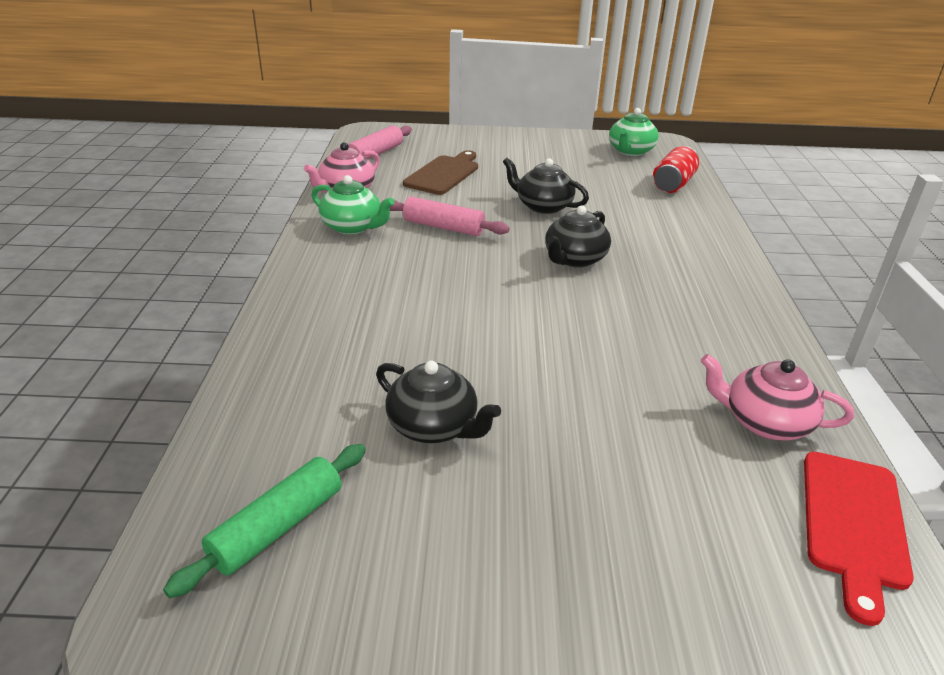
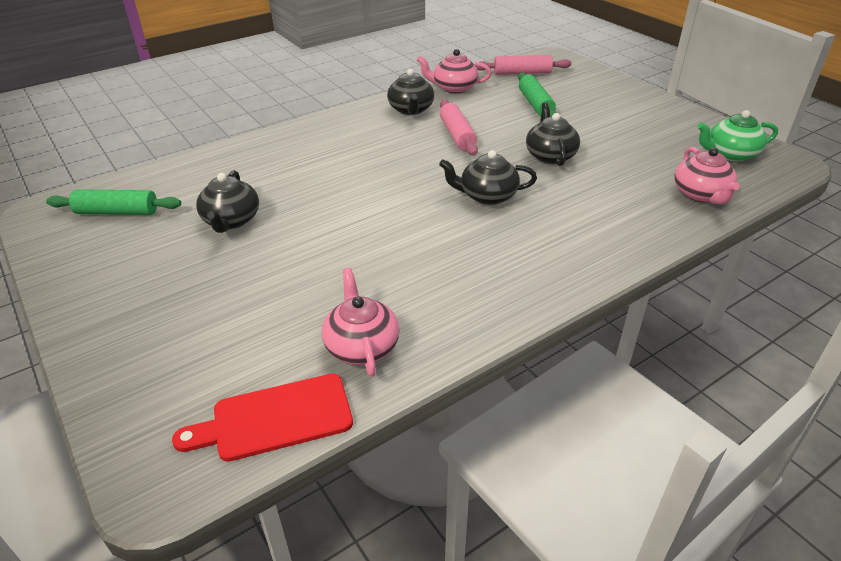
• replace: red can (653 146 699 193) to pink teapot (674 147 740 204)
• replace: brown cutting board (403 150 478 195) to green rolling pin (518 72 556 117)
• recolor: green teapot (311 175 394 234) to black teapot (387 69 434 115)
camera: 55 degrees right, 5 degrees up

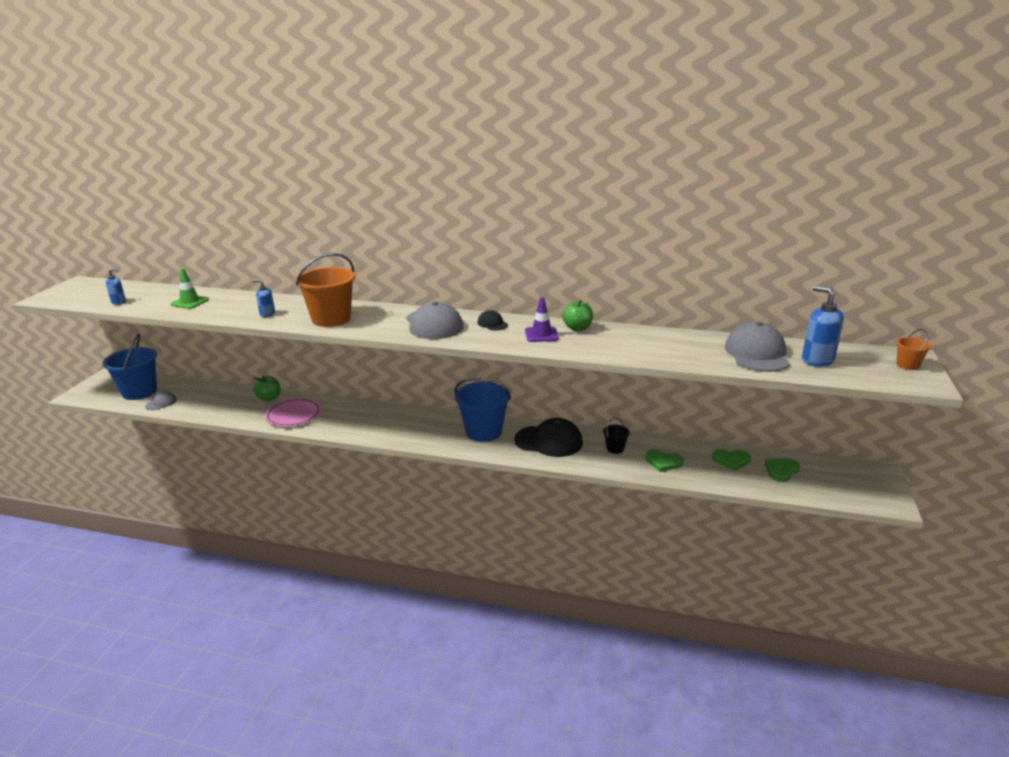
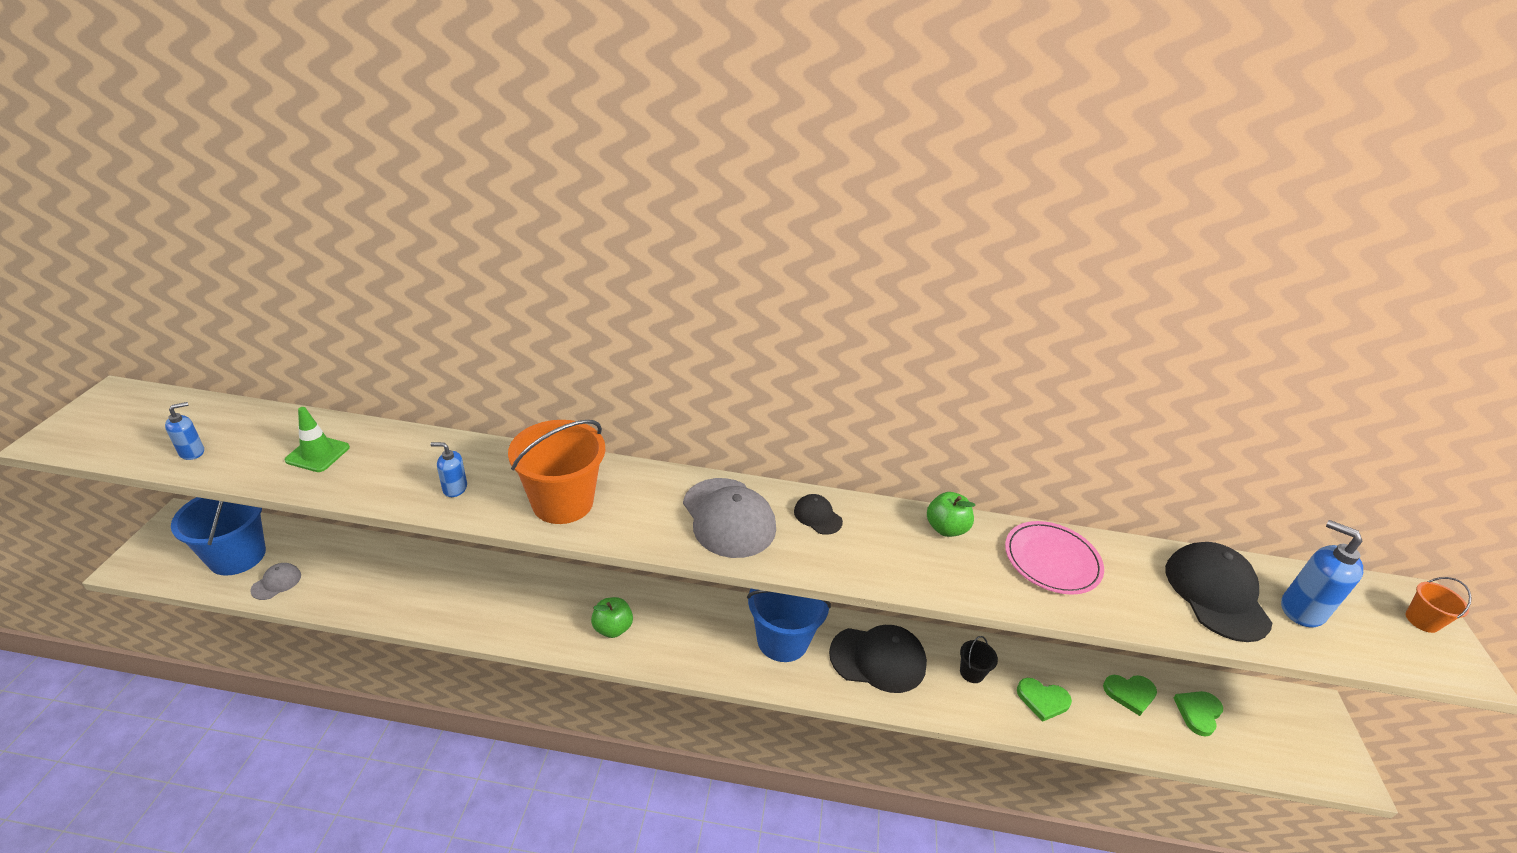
• delete: purple traffic cone (525 297 559 342)
• recolor: grey cap (725 322 790 372) to black cap (1165 542 1272 642)
• move: green apple (254 376 281 401) to (591 597 633 638)
• move: pink plate (265 398 321 427) to (1005 521 1104 594)
camera: 10 degrees left, 10 degrees up

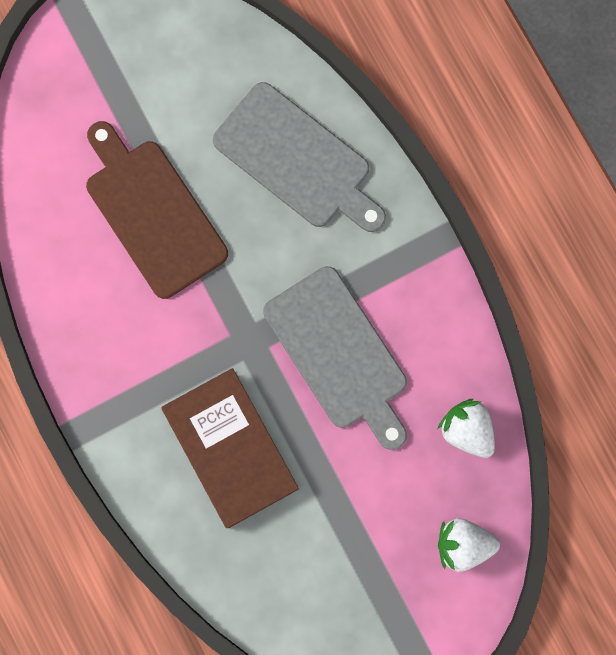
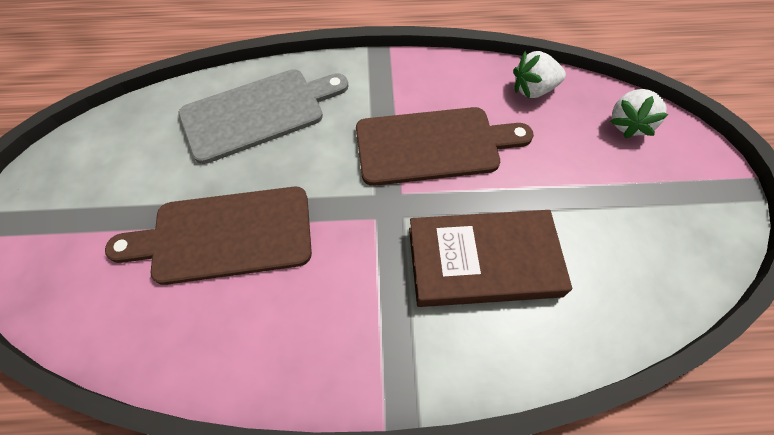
• recolor: grey cutting board (263 266 407 450) to brown cutting board (356 107 534 186)
camera: 65 degrees left, 20 degrees down

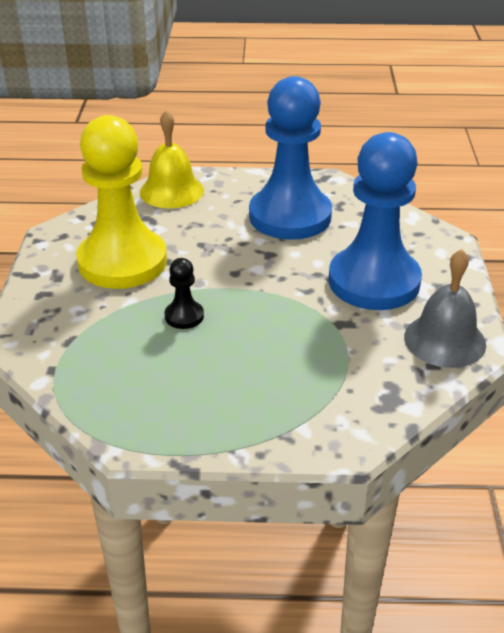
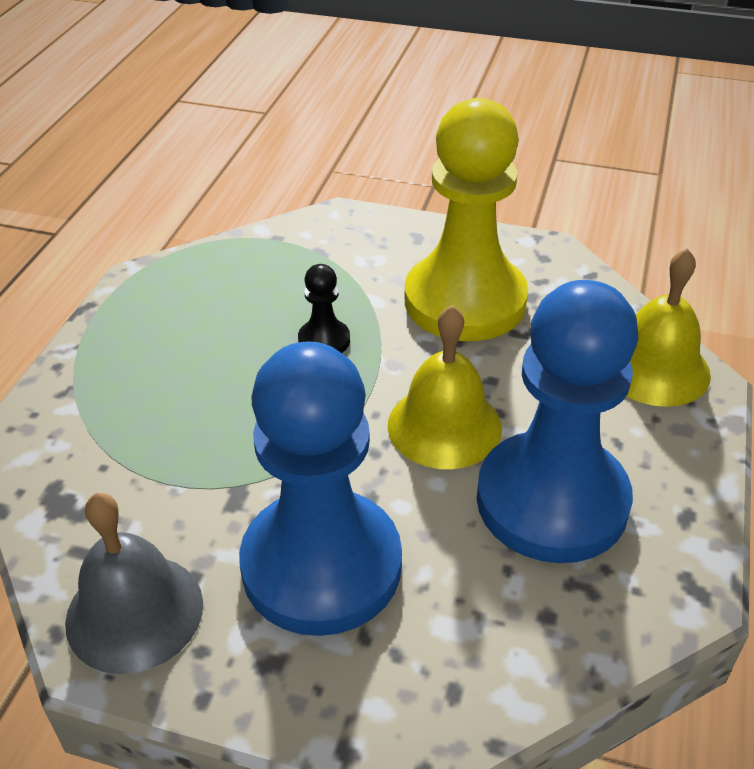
• insert: yellow bell (388 305 502 469)
camera: 105 degrees right, 5 degrees up

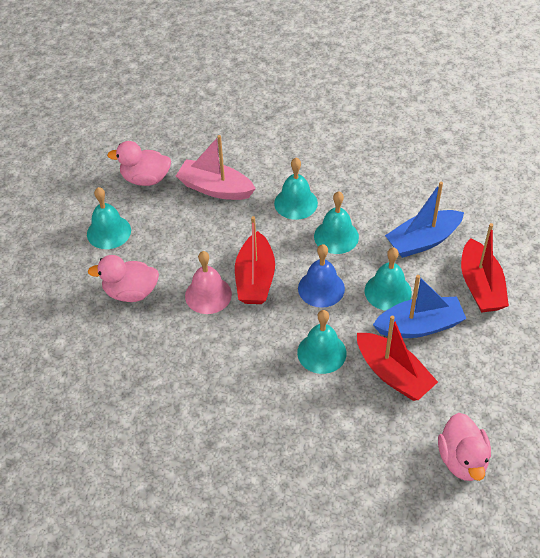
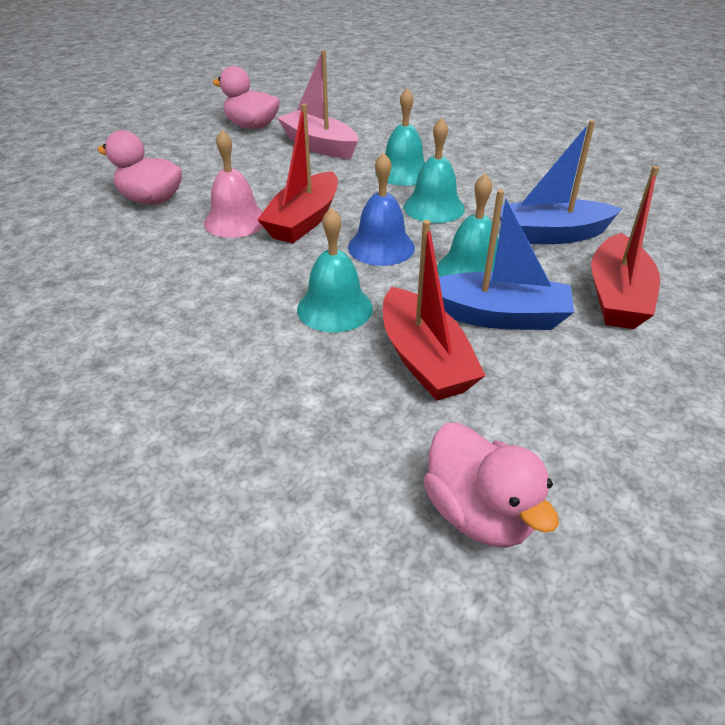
• delete: turquoise bell (87 187 131 249)
• rotate: pink duck (438 413 491 481) = (423 423 559 548) 45 degrees counterclockwise
camera: 20 degrees right, 10 degrees down

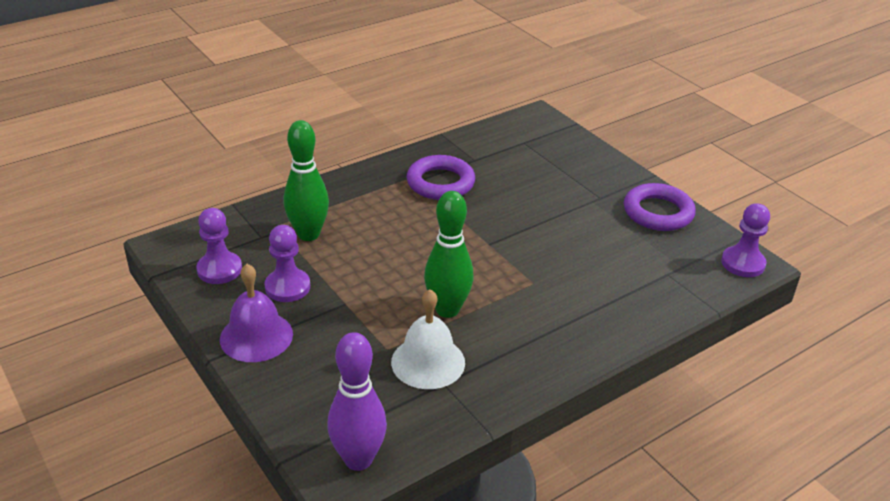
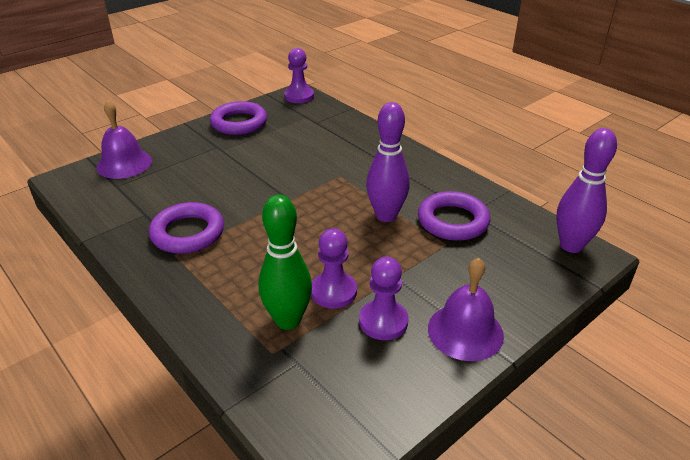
• recolor: green bowling pin (424 191 474 318) to purple bowling pin (366 102 410 222)
• move: purple pawn (196 208 242 284) to (311 228 357 309)
• replace: white bell (391 289 465 389) to purple ring (418 191 490 241)
• insert: purple bell (96 100 152 179)
camera: 95 degrees left, 0 degrees up

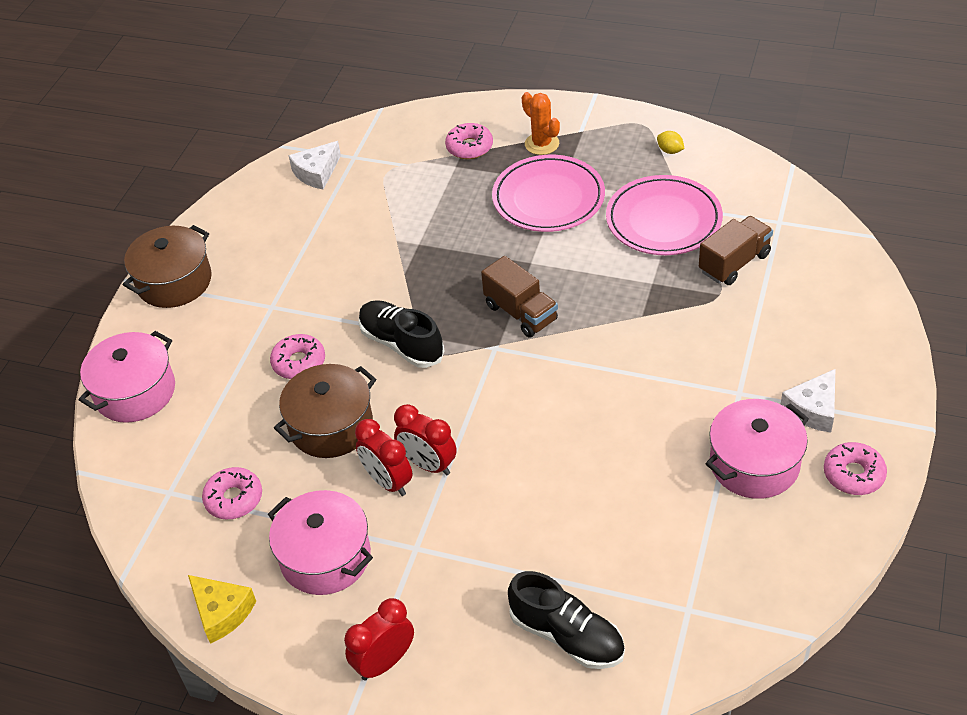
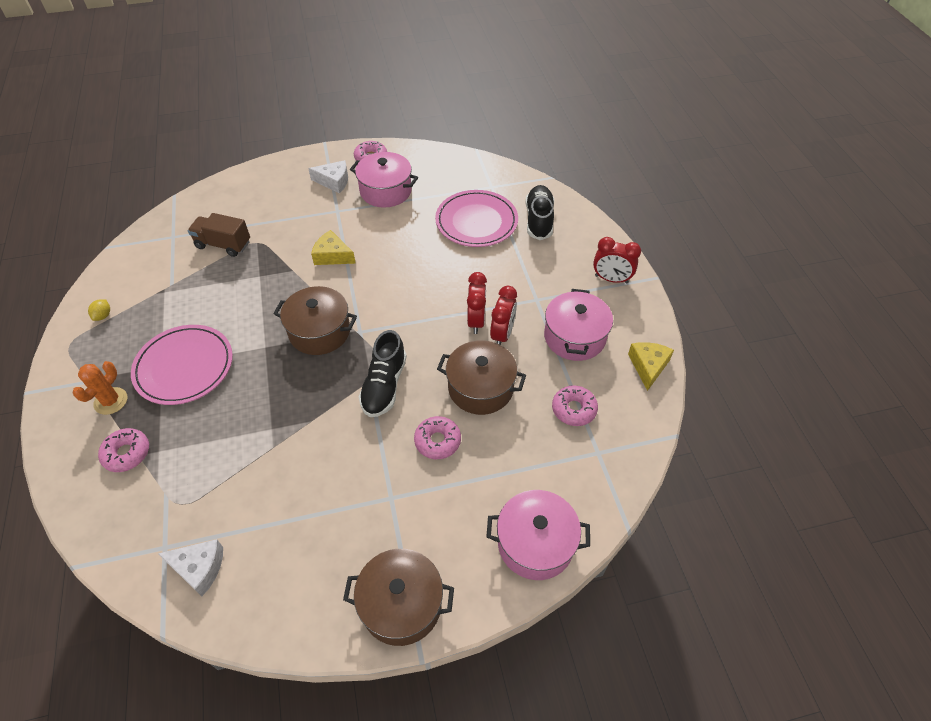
• move: pink plate (606 175 723 255) to (435 190 518 247)
• replace: brown truck (481 256 558 338) to brown pot (273 286 357 355)
• insert: yellow cheese (311 230 356 265)
camera: 125 degrees left, 5 degrees up

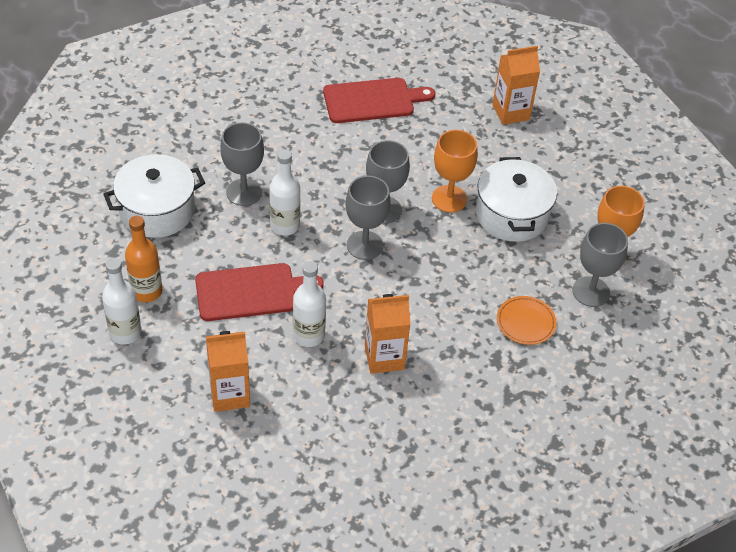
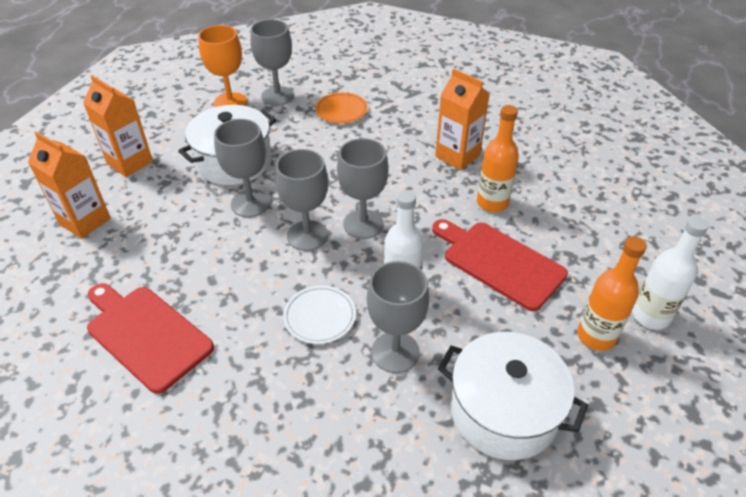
• recolor: orange goblet (432 130 478 213) to grey goblet (214 119 270 217)
• recolor: white bottle (293 261 326 347) to orange bottle (477 105 519 212)
• move: orange carton (206 331 250 412) to (83 75 153 177)
• insert: white plate (283 285 356 344)
camera: 125 degrees left, 5 degrees down

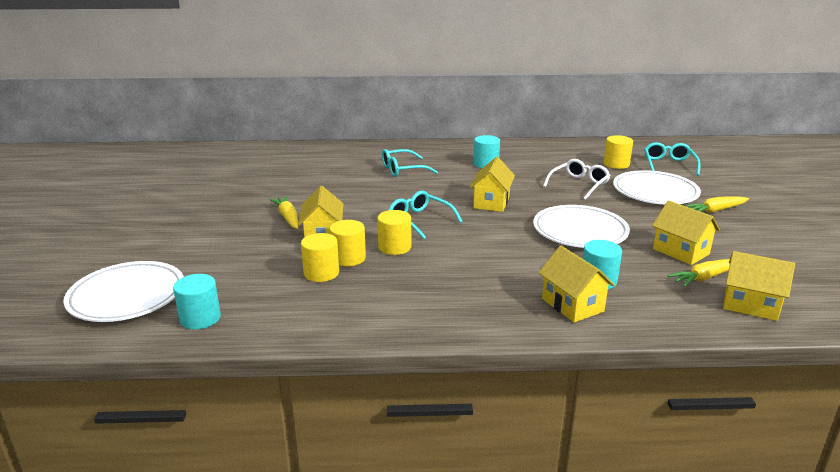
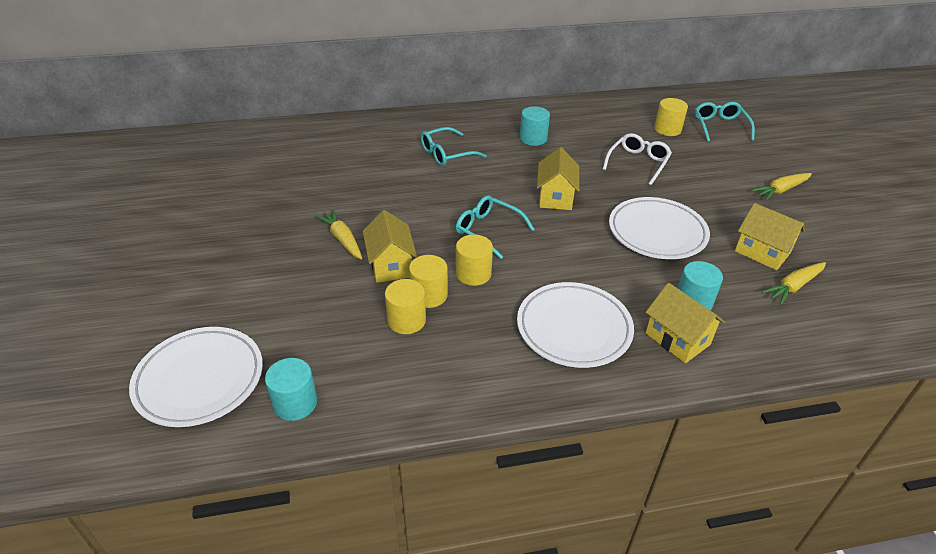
• move: white plate (613 170 701 204) to (517 282 634 368)
• delete: yellow house (723 251 795 321)
camera: 10 degrees left, 15 degrees up

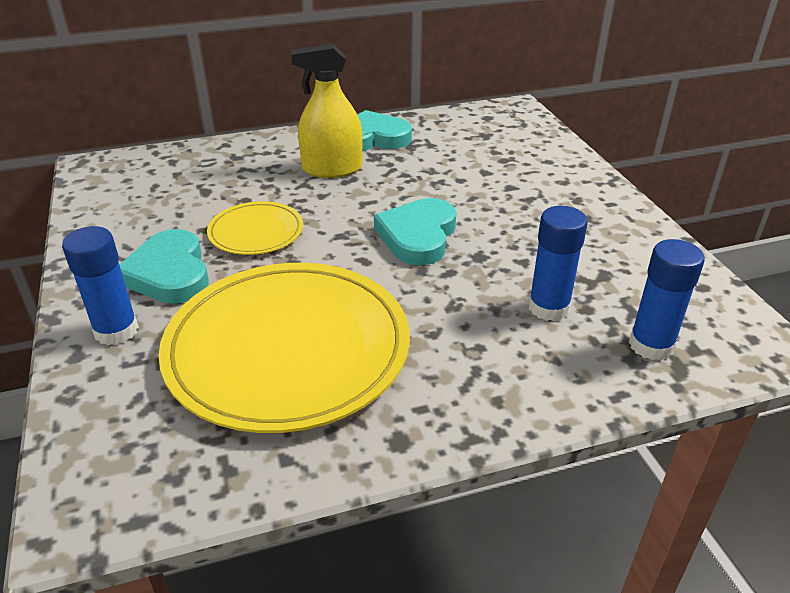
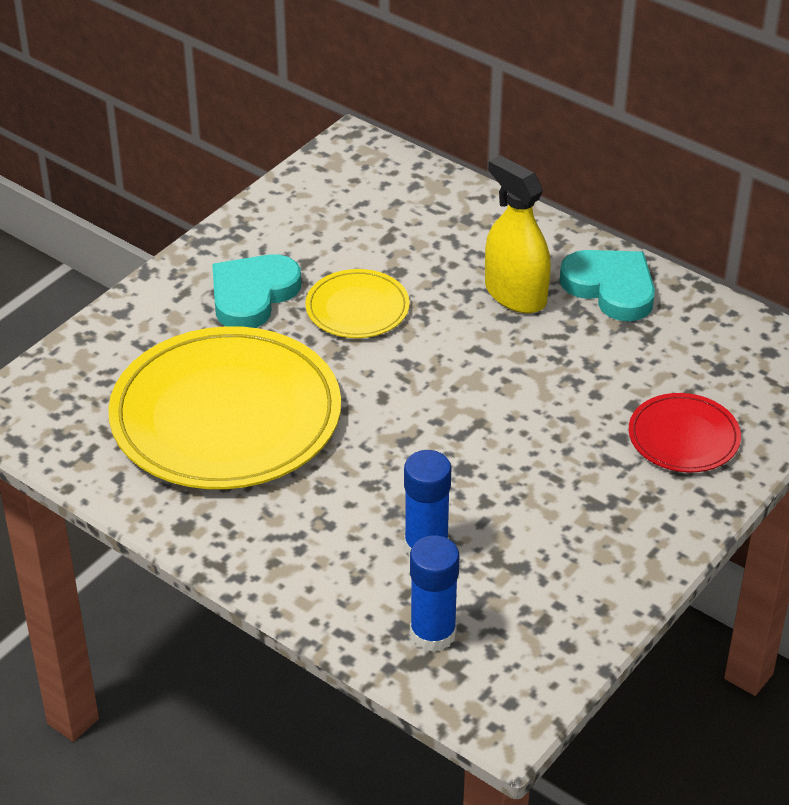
• delete: turquoise heart (374 198 456 265)
• delete: blue glue stick (62 226 139 345)
• insert: red plate (629 393 741 473)
camera: 55 degrees right, 5 degrees up

